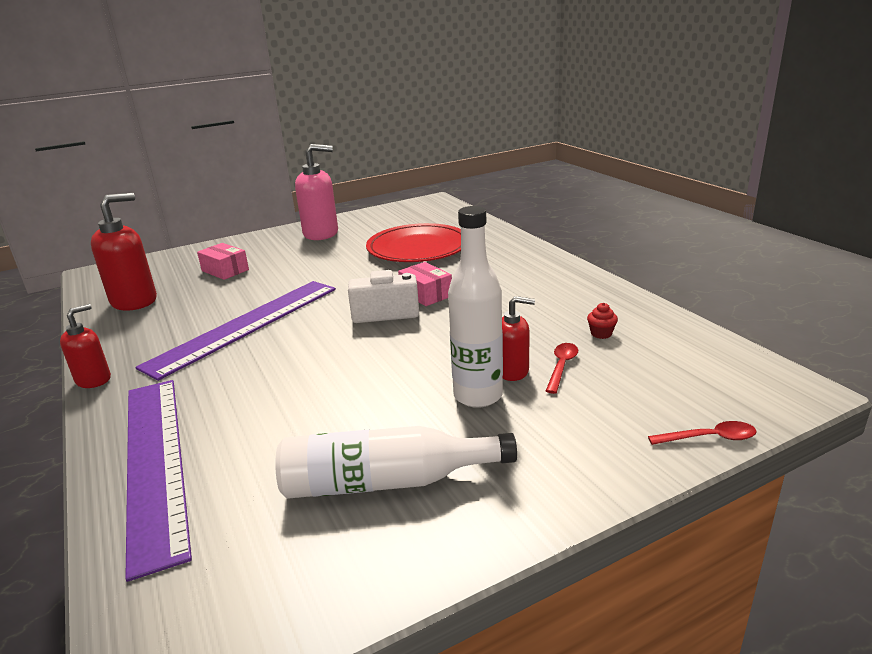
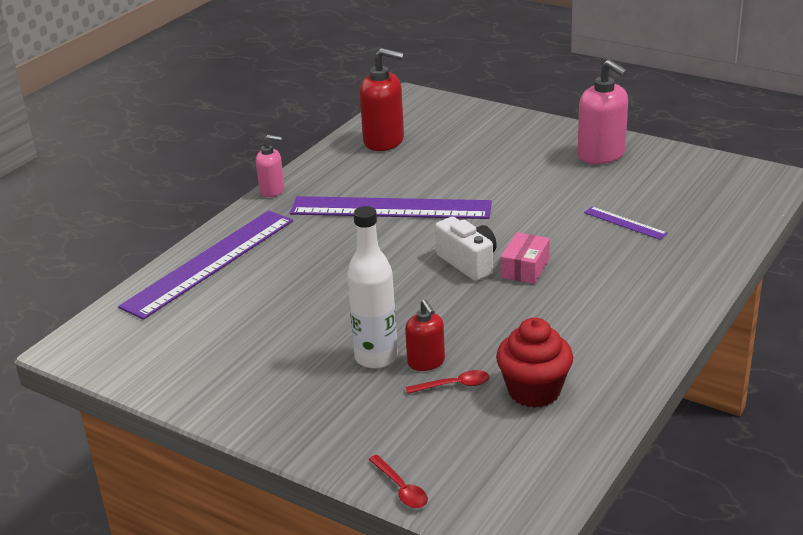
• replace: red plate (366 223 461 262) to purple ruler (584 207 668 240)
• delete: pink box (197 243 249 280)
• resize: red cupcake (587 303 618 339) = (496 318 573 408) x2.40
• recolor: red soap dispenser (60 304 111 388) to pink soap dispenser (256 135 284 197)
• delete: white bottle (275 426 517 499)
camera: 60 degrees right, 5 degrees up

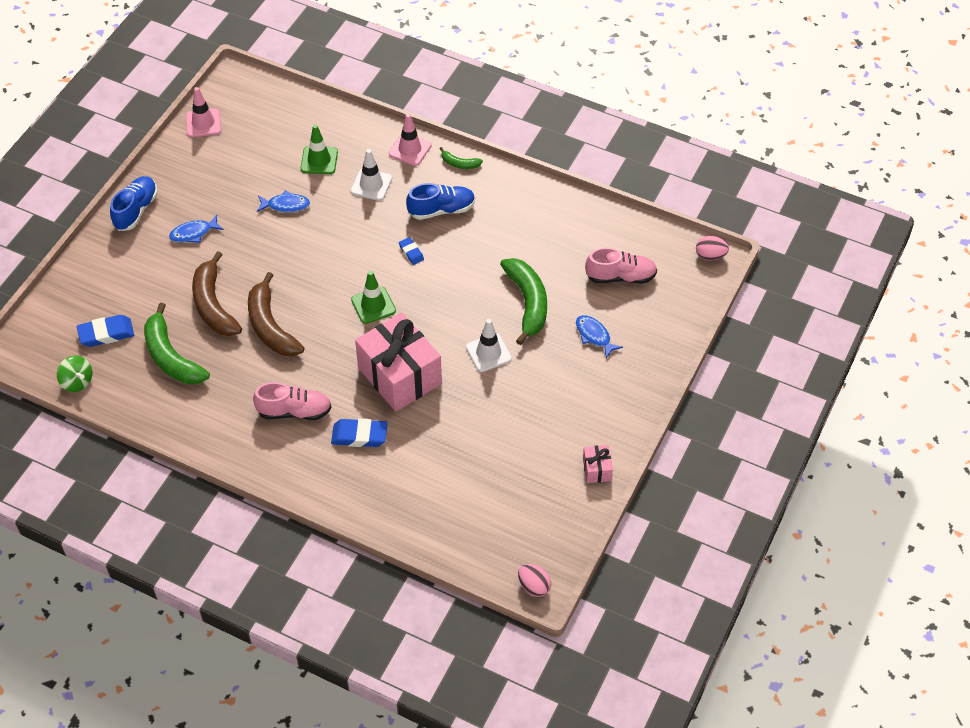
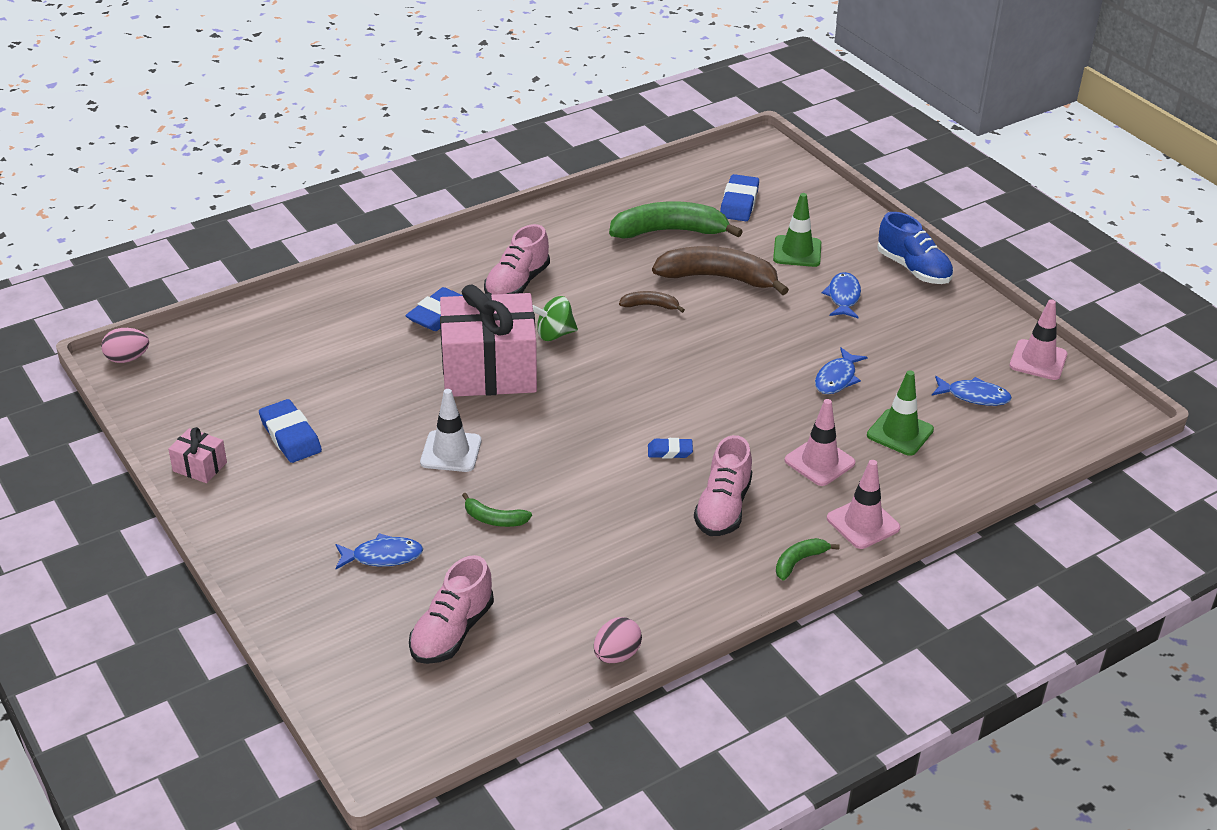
• recolor: white traffic cone (351 149 392 201) to pink traffic cone (785 399 855 486)
• recolor: blue shoe (406 183 475 220) to pink shoe (694 435 752 536)
• move: pink egg (696 236 729 260) to (594 617 642 663)
• resize: green banana (500 258 547 345) = (462 493 532 527) x0.47
• move: green traffic cone (351 271 396 324) to (773 193 821 267)
• resize: brown banana (248 272 304 356) = (619 291 685 313) x0.47
• move: green spinning top (57 356 92 392) to (533 296 578 341)
• insert: blue fish (932 376 1012 406)
• insert: blue eraser (259 399 322 463)
camera: 120 degrees right, 15 degrees down

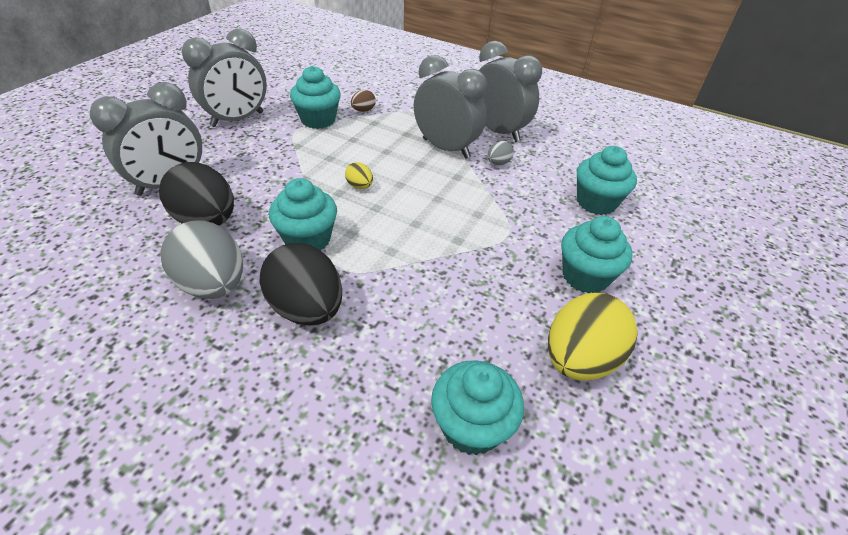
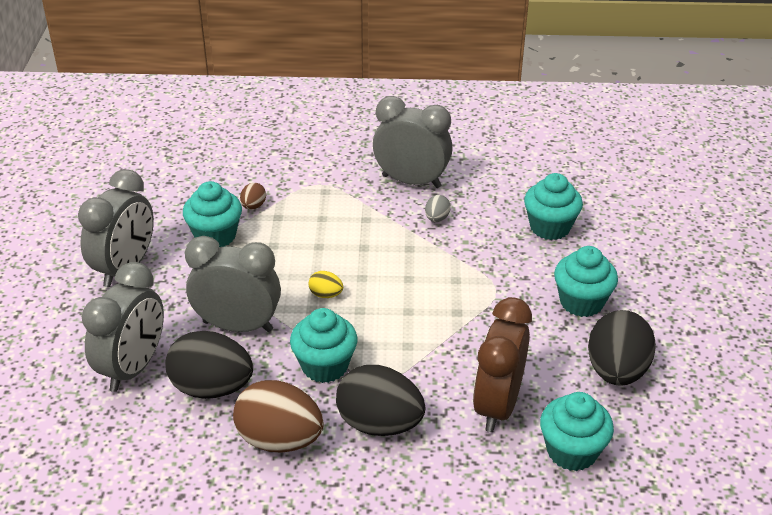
• move: grey clock (414 55 487 159) to (185 236 281 332)
• recolor: grey egg (160 220 243 299) to brown egg (233 380 324 453)
• recolor: yellow egg (548 293 638 381) to black egg (588 310 656 386)
• insert: brown clock (473 297 532 432)
camera: 25 degrees left, 5 degrees down

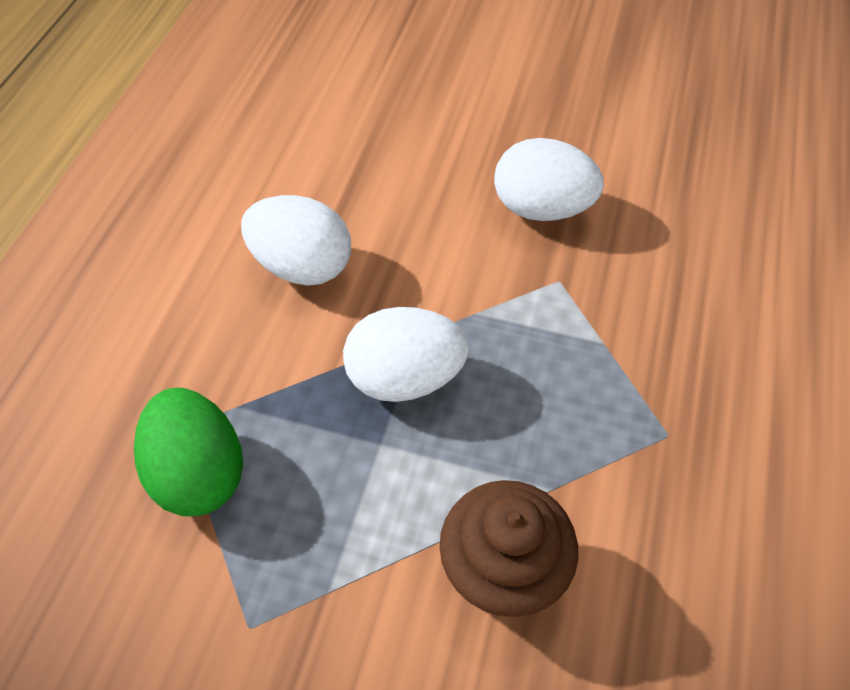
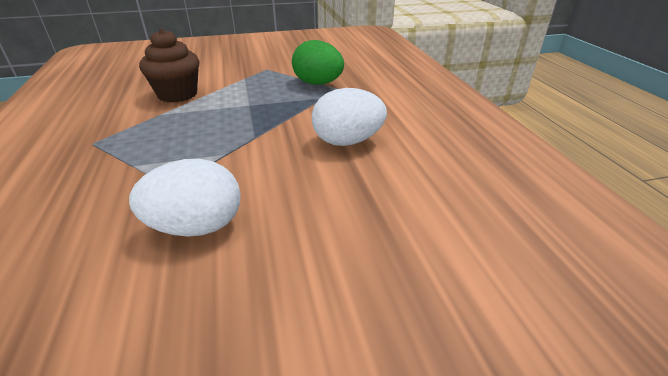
• delete: white egg (343 307 469 402)
camera: 150 degrees right, 20 degrees down

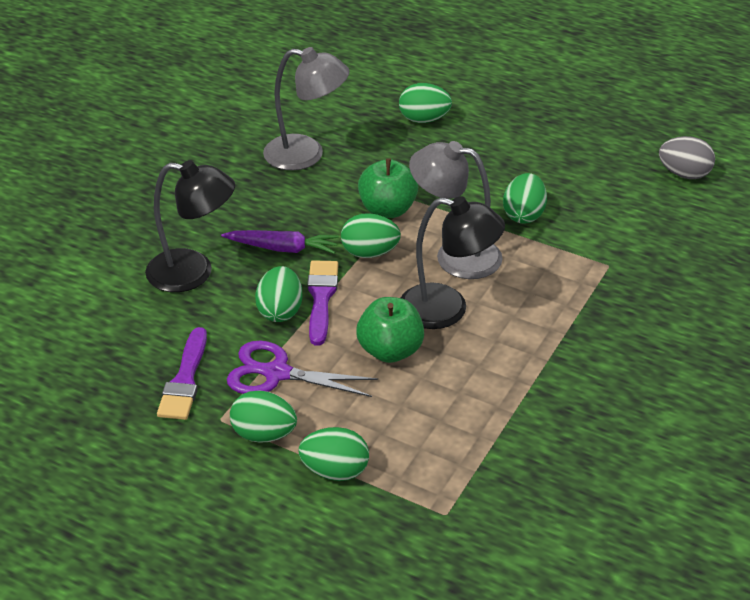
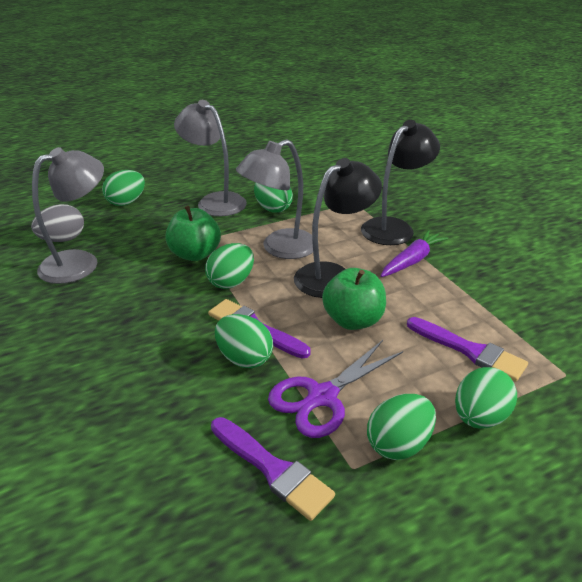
• move: grey egg (659 136 715 179) to (31 204 84 242)
• move: black lamp (145 160 235 292) to (361 120 440 245)
• move: purple carrot (221 230 339 254) to (381 230 448 277)
• insert: grey lamp (174 100 247 216)
• insert: purple brush (407 317 528 382)
camera: 55 degrees left, 5 degrees down

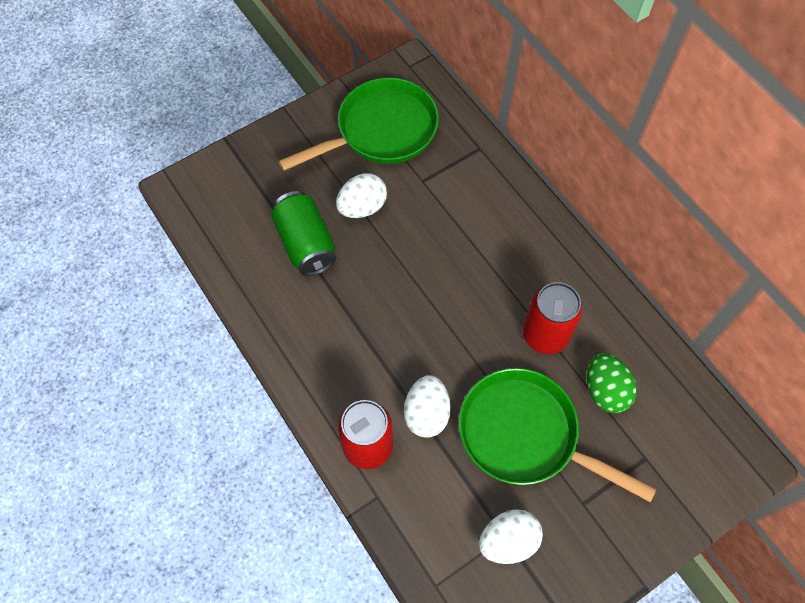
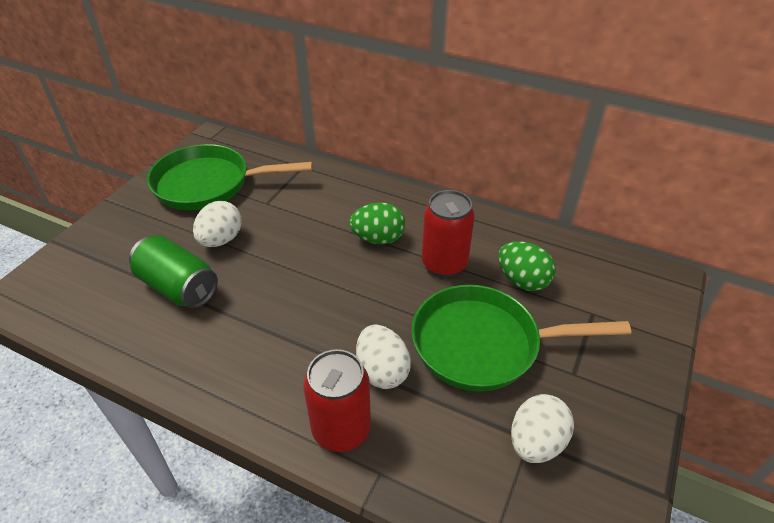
• rotate: green pan (278 77 439 171) = (147 144 313 210) 120 degrees counterclockwise
• insert: green egg (349 202 405 244)
camera: 30 degrees left, 20 degrees down

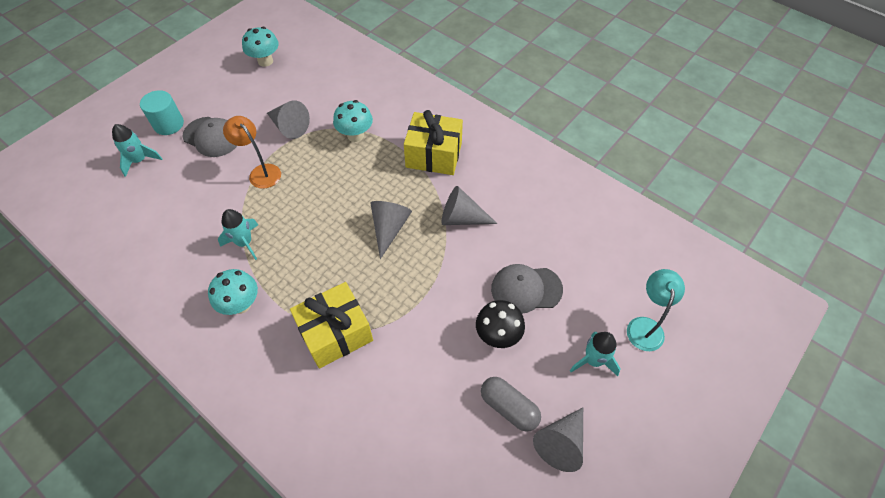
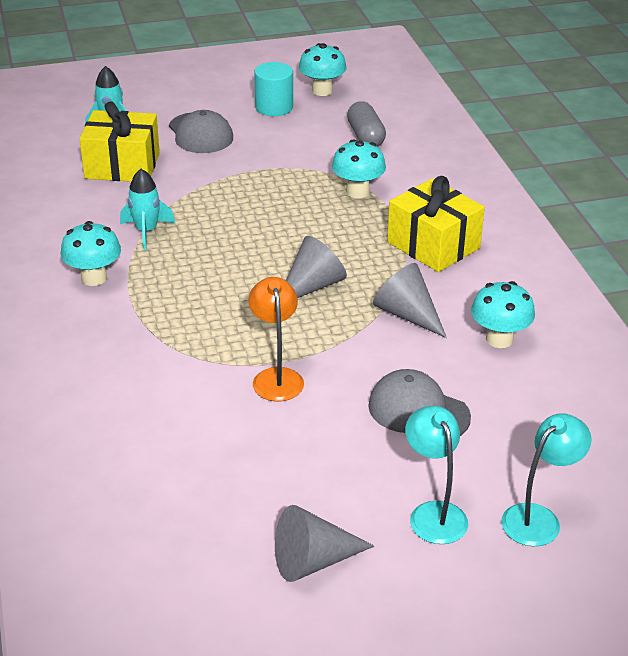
• move: turquoise cylinder (140 90 184 135) to (254 62 293 116)
• delete: grey cone (267 100 310 139)
• move: orange lamp (223 116 281 189) to (249 277 304 401)
• move: yellow gift (290 282 373 368) to (79 101 160 182)
• delete: black mushroom (476 300 525 348)
• replace: turquoise rocket (570 332 621 377) to turquoise lamp (405 406 468 544)
• move: grey capsule (481 377 541 432) to (347 101 386 147)
• insert: turquoise mushroom (471 281 535 348)
camera: 35 degrees right, 20 degrees down

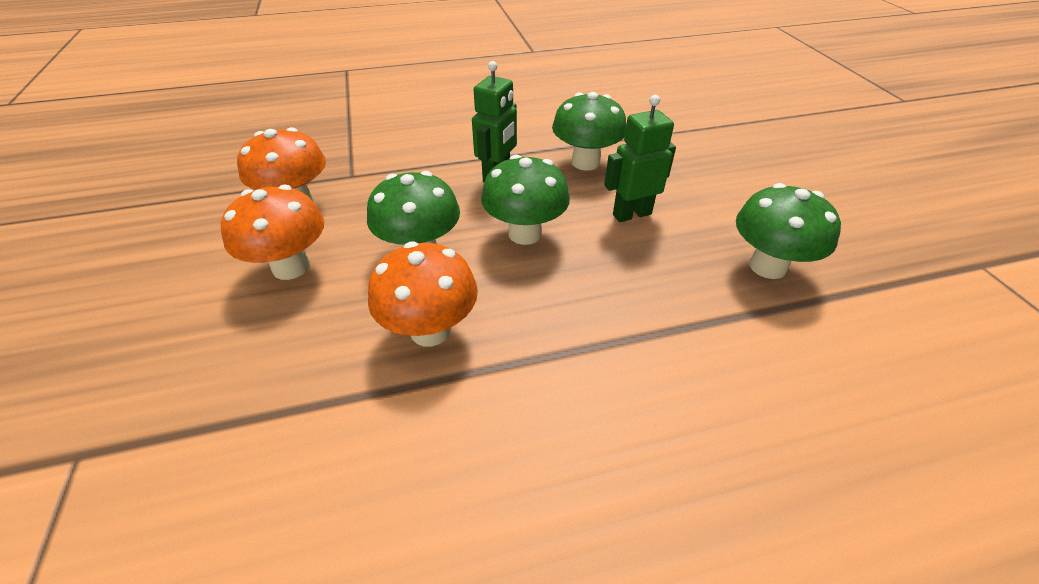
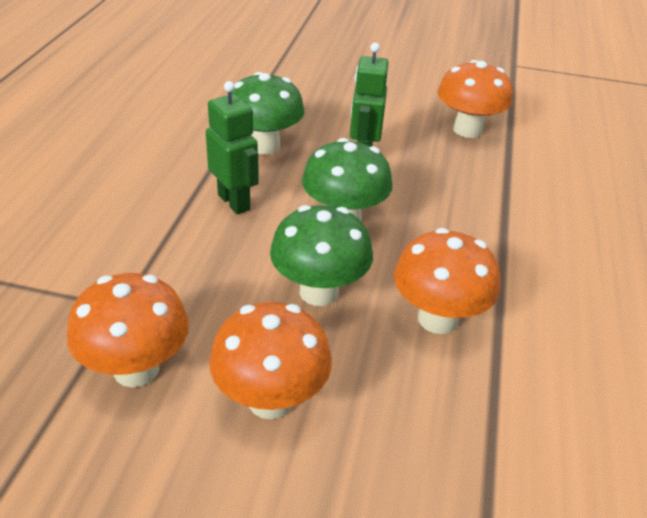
• recolor: green mushroom (736 183 841 279) to orange mushroom (438 60 513 138)
camera: 65 degrees left, 5 degrees down

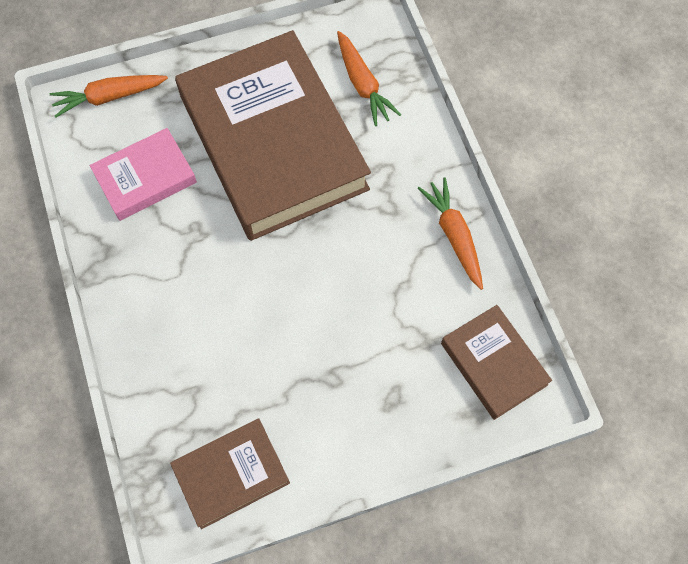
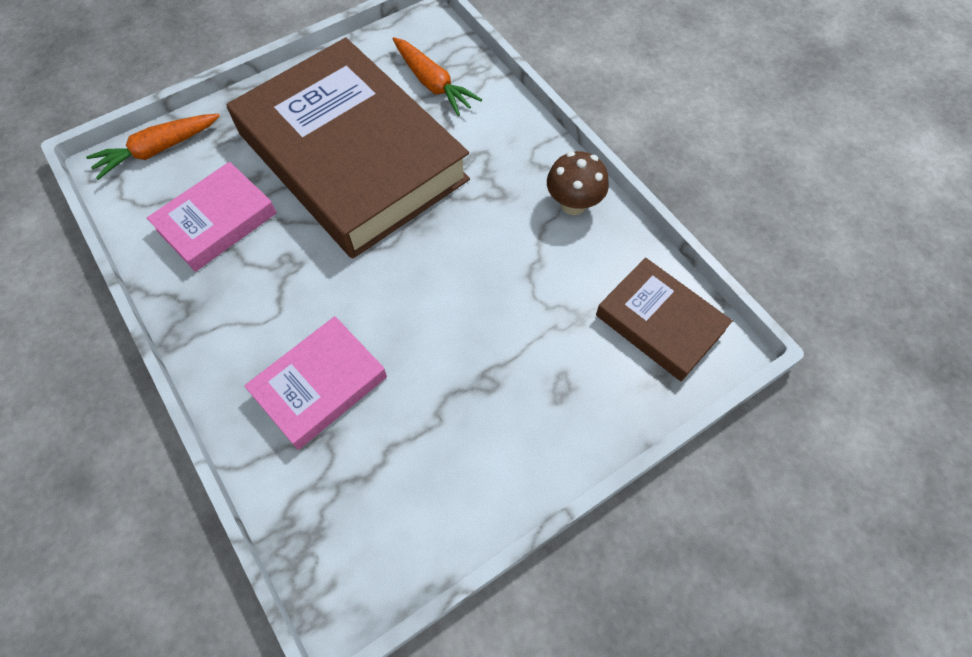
• replace: orange carrot (418 177 483 290) to brown mushroom (547 151 609 215)
• delete: brown book (170 419 290 529)
• insert: pink book (244 316 387 450)
camera: 15 degrees left, 5 degrees down

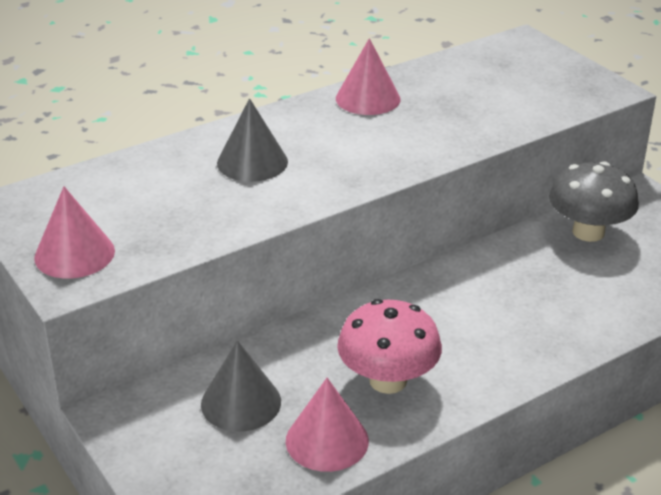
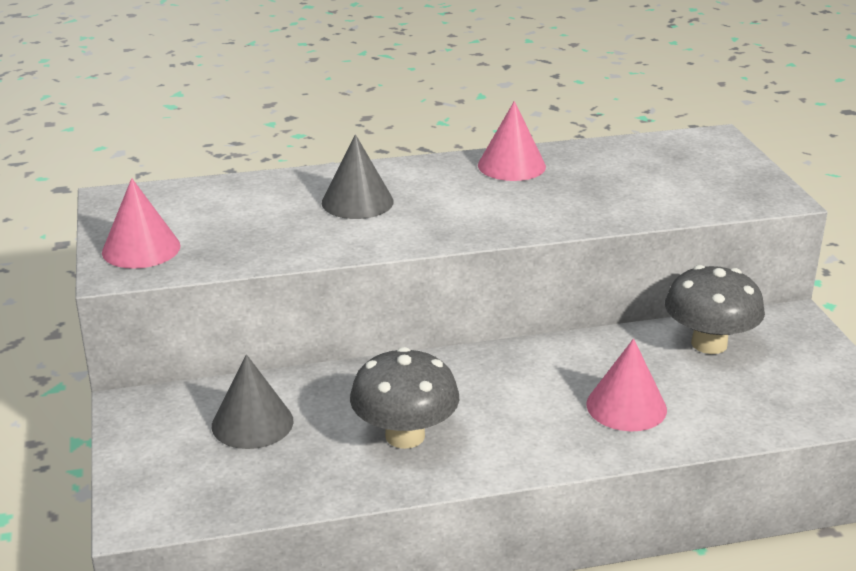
• recolor: pink mushroom (337 299 442 394) to grey mushroom (350 347 459 449)
• move: pink cone (286 378 369 472) to (586 339 667 431)
camera: 20 degrees right, 5 degrees down

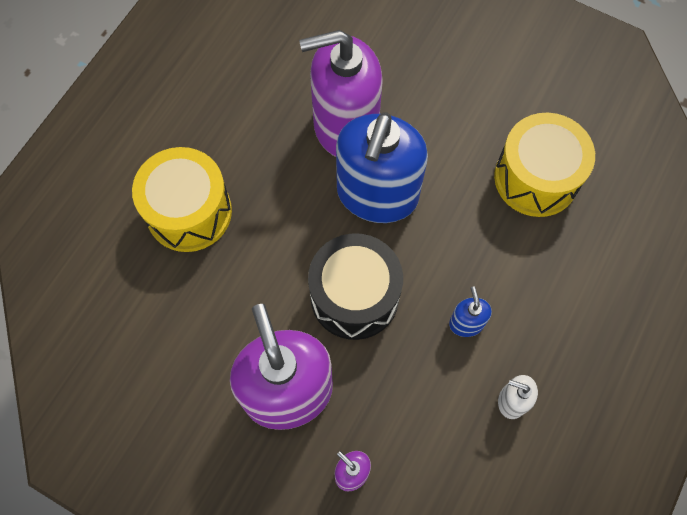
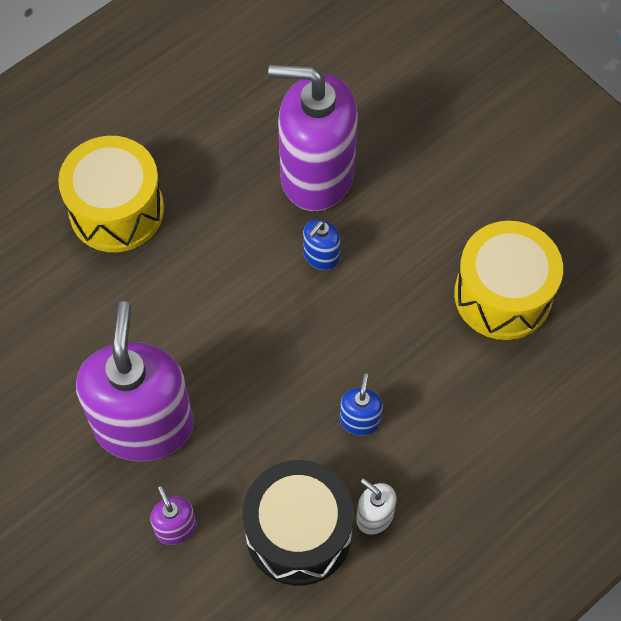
• resize: blue soap dispenser (336 112 428 223) = (303 219 340 270) x0.41
• move: black drum (308 233 403 340) to (243 460 354 586)
camera: 20 degrees right, 5 degrees down

